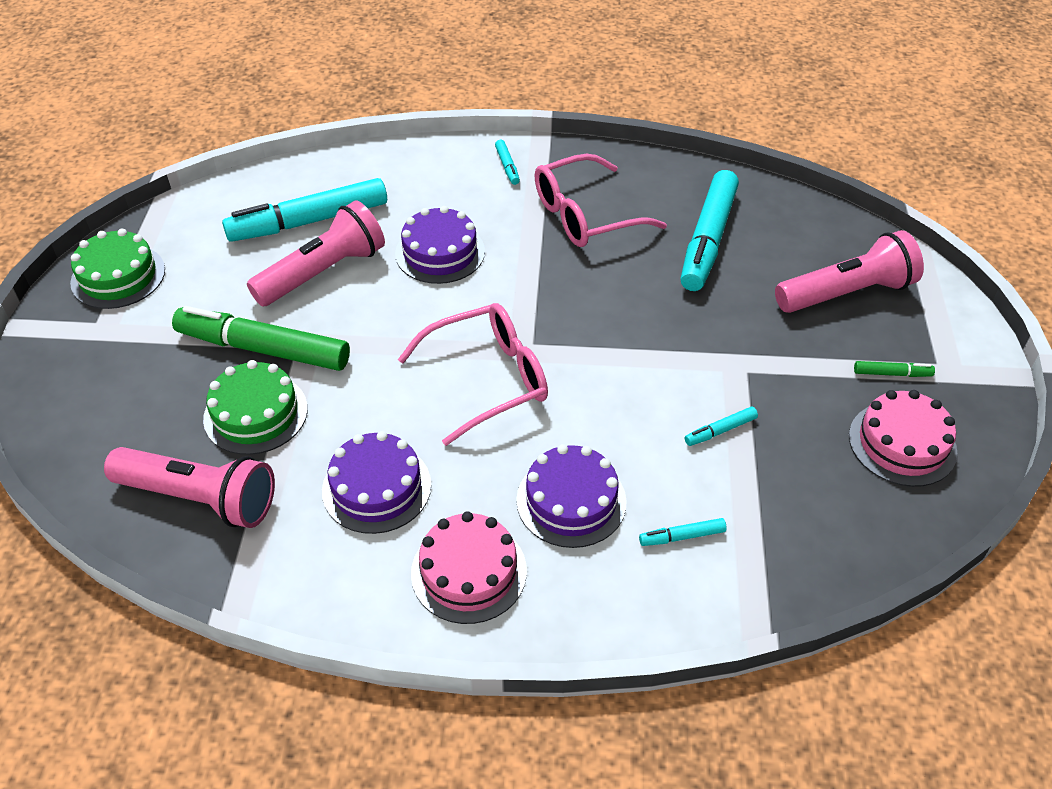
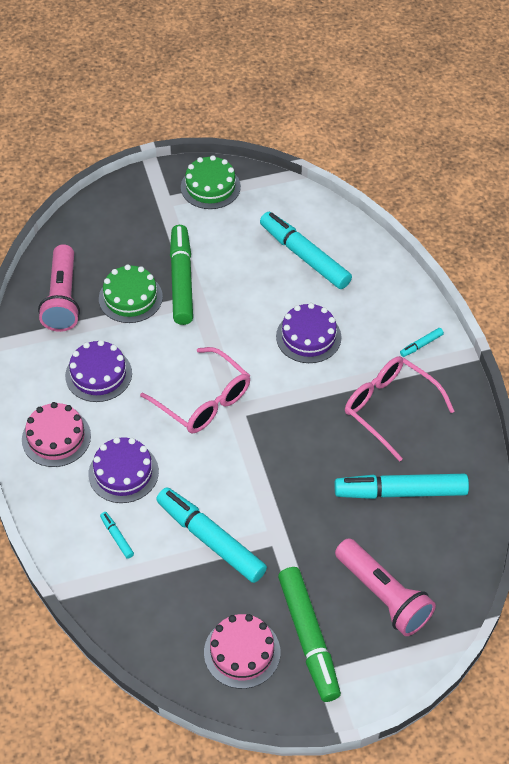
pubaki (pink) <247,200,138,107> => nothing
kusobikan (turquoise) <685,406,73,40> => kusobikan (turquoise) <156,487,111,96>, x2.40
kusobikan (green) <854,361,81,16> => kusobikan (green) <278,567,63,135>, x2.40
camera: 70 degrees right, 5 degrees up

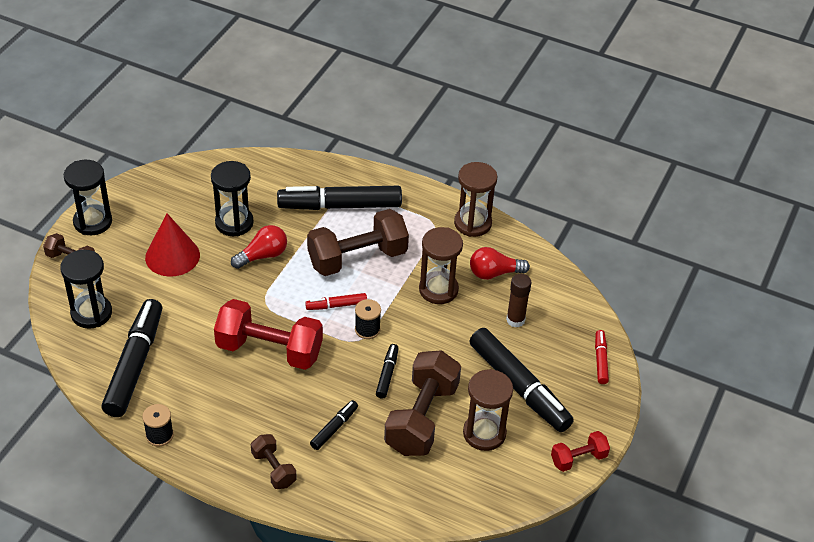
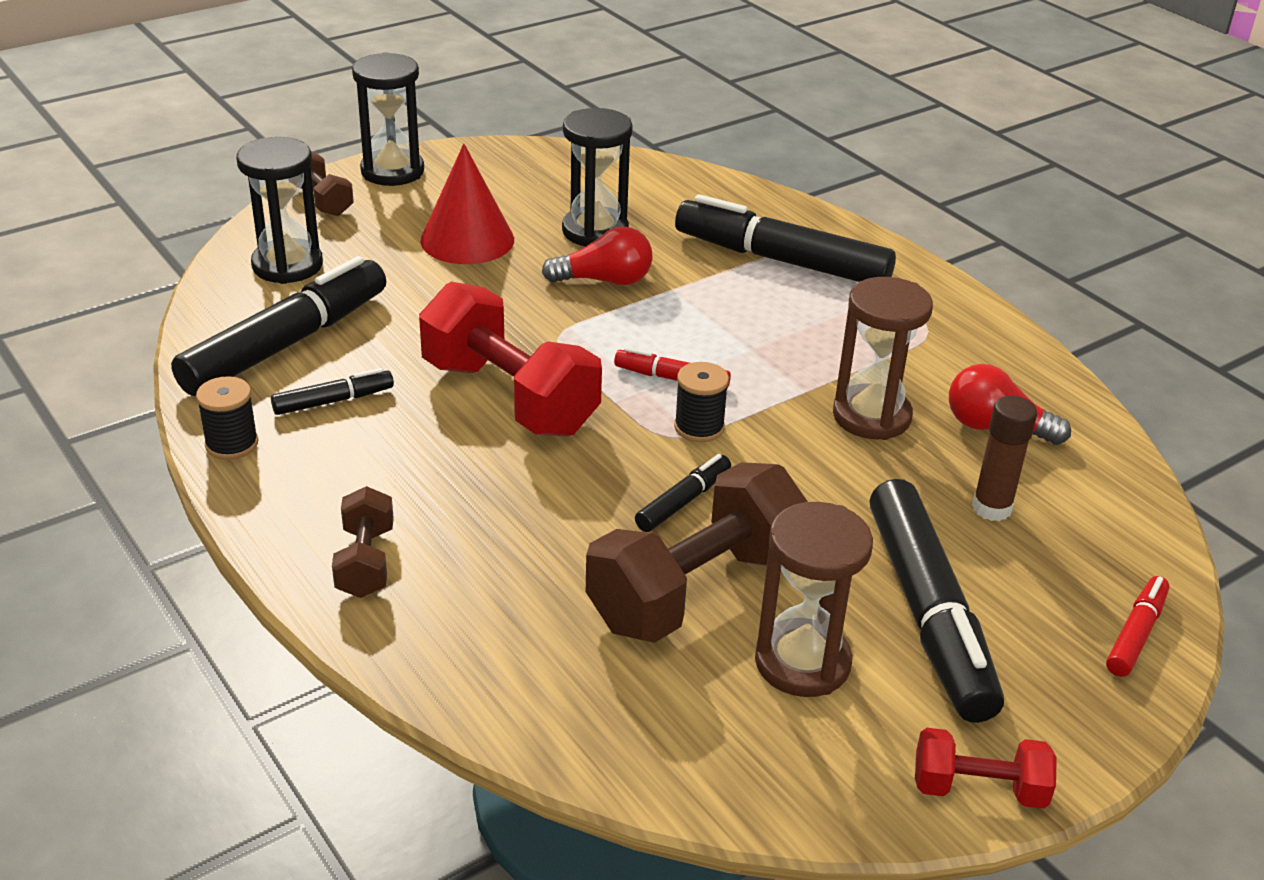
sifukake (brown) <307,209,102,67> => nothing
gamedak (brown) <454,162,44,75> => nothing
kusobikan (black) <310,400,48,50> => kusobikan (black) <271,368,123,47>, move
camera: 30 degrees right, 10 degrees down

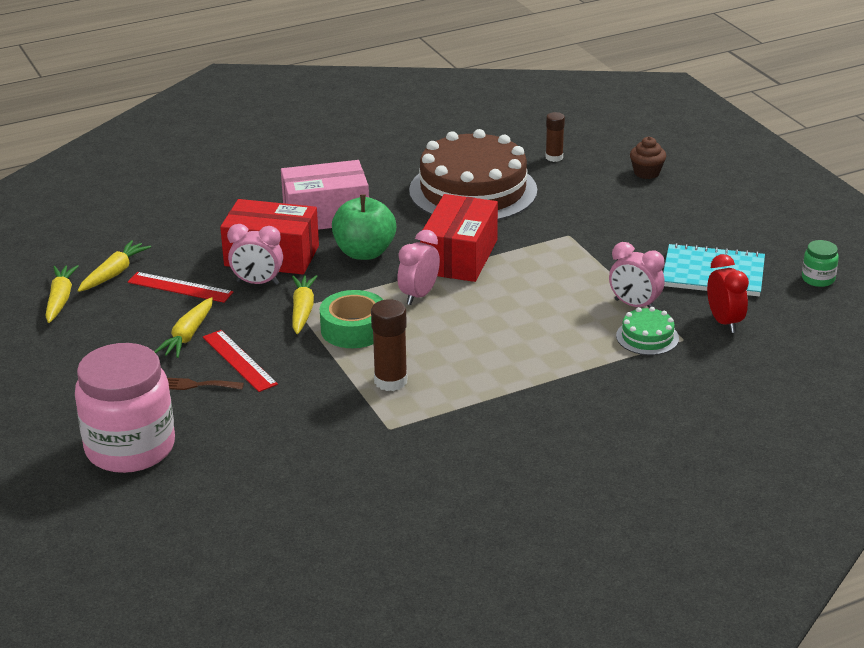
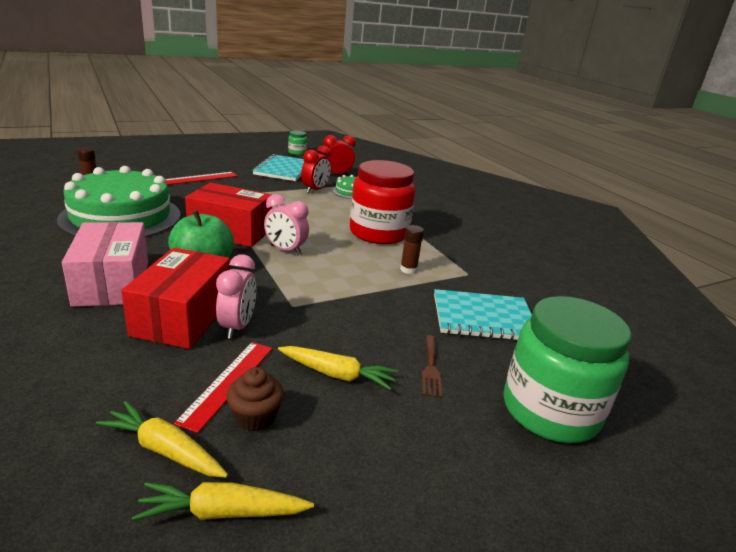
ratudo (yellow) <292,275,26,59> => nothing
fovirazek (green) <320,290,63,58> => nothing
nothing => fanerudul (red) <350,160,66,84>
nothing => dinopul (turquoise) <434,289,98,51>
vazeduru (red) <203,330,75,62> => vazeduru (red) <165,172,72,13>, move
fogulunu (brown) <630,137,36,42> => fogulunu (brown) <226,367,58,64>, move
fanerudul (pink) <75,343,100,130> => fanerudul (green) <504,296,128,147>
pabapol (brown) <409,129,128,92> => pabapol (green) <57,166,123,72>
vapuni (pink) <609,242,56,66> => vapuni (red) <301,146,30,48>
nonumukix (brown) <371,299,36,92> => nonumukix (brown) <400,225,24,49>, x0.66
camera: 95 degrees left, 5 degrees down

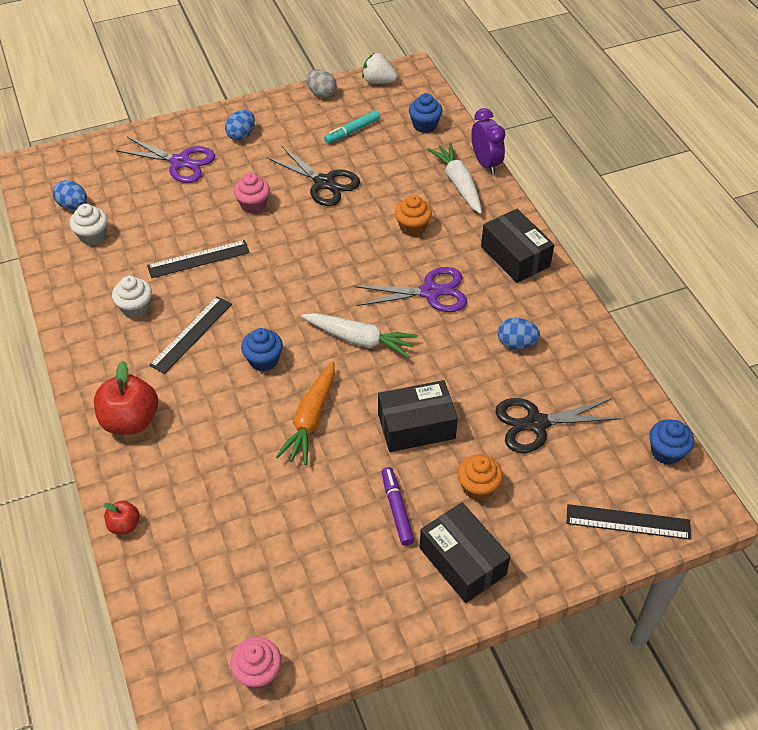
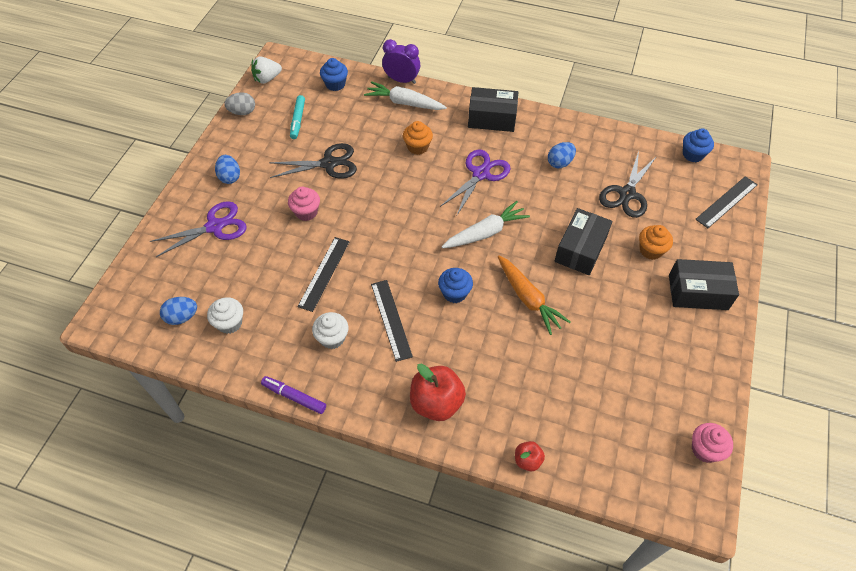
kusobikan (purple) <382,467,32,79> => kusobikan (purple) <261,376,65,38>, move
camera: 50 degrees left, 5 degrees up

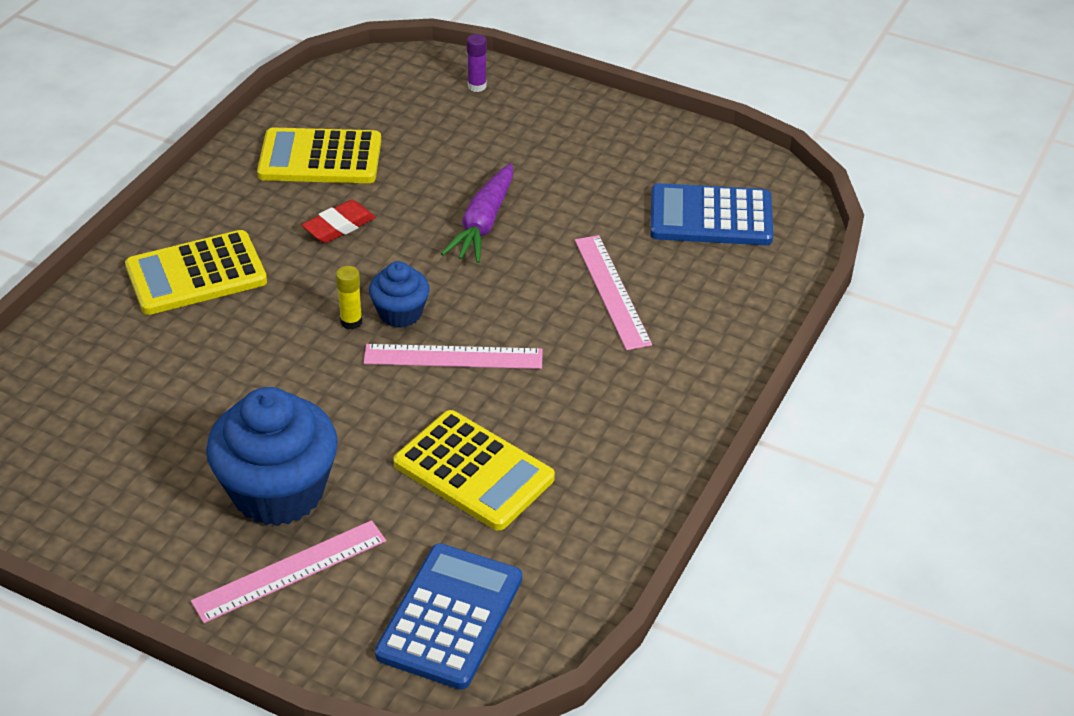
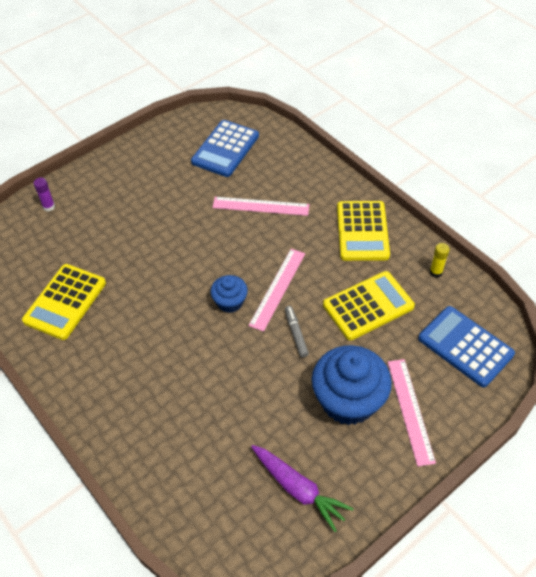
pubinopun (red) <302,200,74,43> => nothing
nothing => kusobikan (grey) <285,306,24,52>
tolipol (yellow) <125,230,142,85> => tolipol (yellow) <337,201,53,60>, move
nonumukix (yellow) <336,266,27,64> => nonumukix (yellow) <429,243,21,35>, move
ratudo (purple) <441,163,72,100> => ratudo (purple) <251,445,103,87>, move
camera: 65 degrees left, 10 degrees up

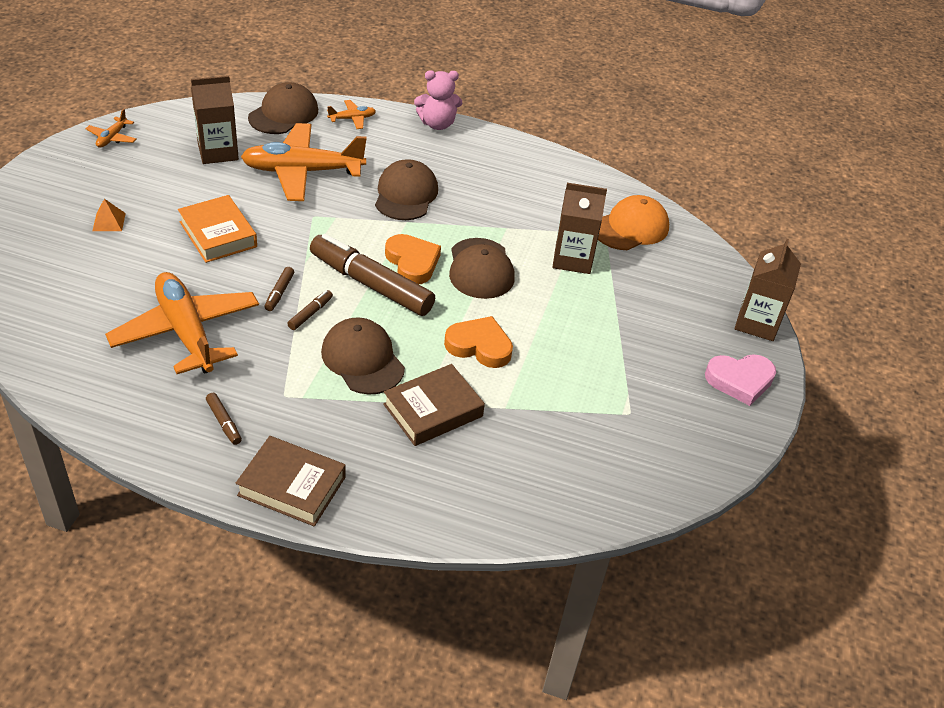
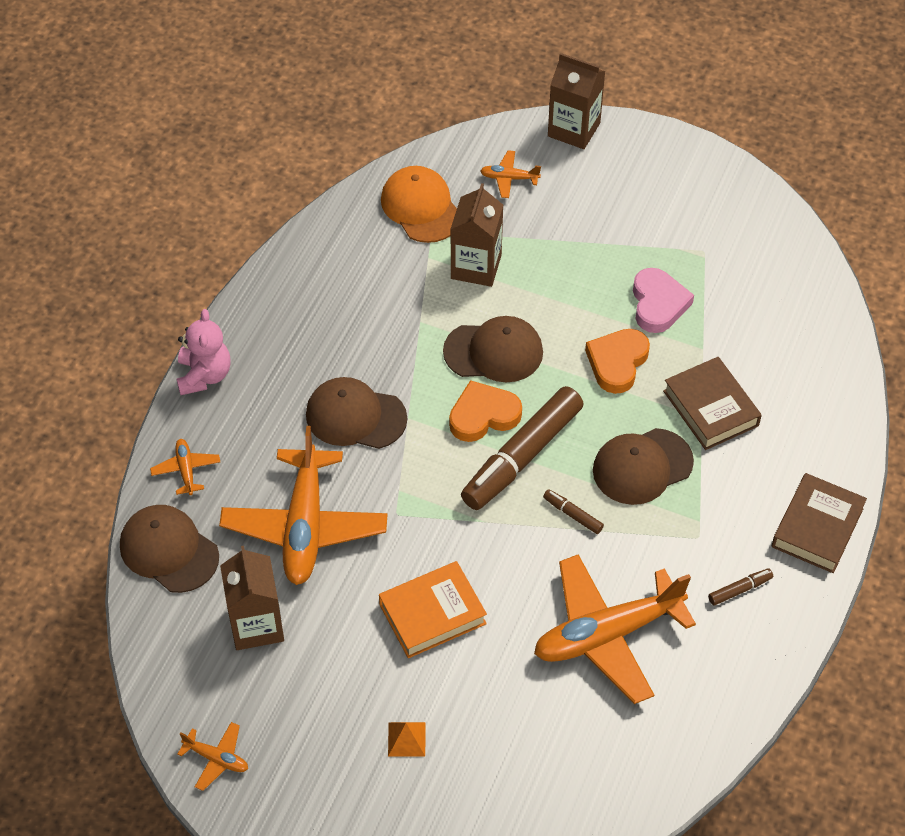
kusobikan (brown) <264,267,30,44> => nothing
nothing => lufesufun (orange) <480,150,61,48>
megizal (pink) <705,354,71,52> => megizal (pink) <633,268,61,65>, move
camera: 80 degrees left, 10 degrees up

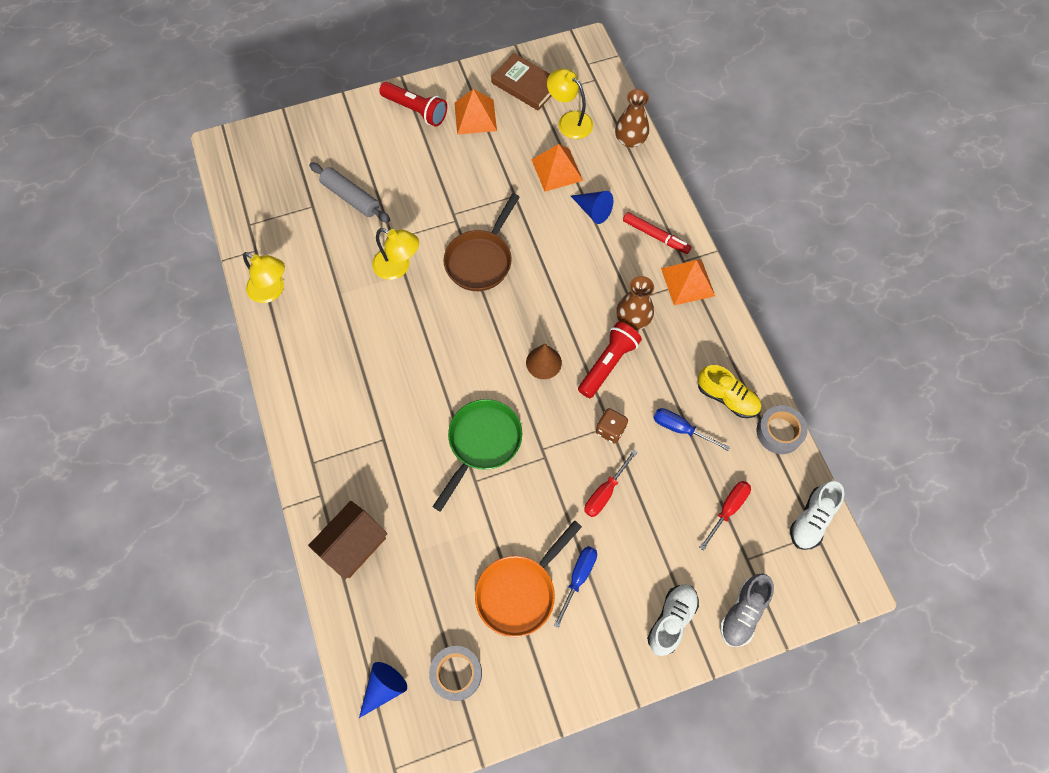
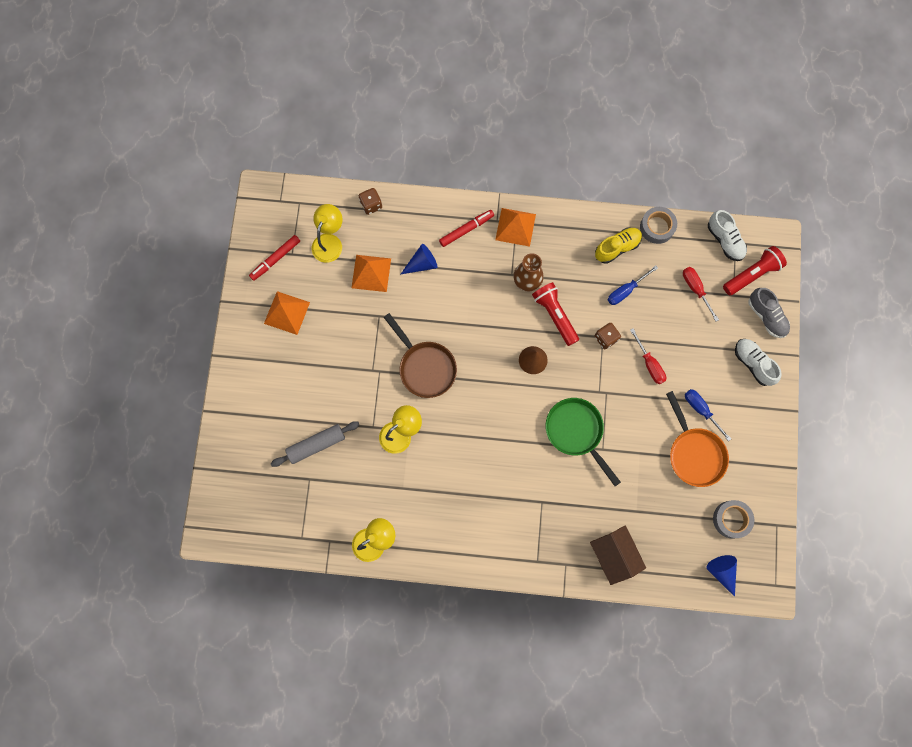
pubaki (red) <379,82,68,44> => pubaki (red) <723,246,64,49>, move
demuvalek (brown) <491,53,60,58> => kusobikan (red) <249,235,51,46>
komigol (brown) <615,89,34,59> => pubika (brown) <359,188,23,27>
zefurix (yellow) <547,69,46,70> => zefurix (yellow) <312,204,31,59>, 135 degrees clockwise
camera: 65 degrees left, 10 degrees up

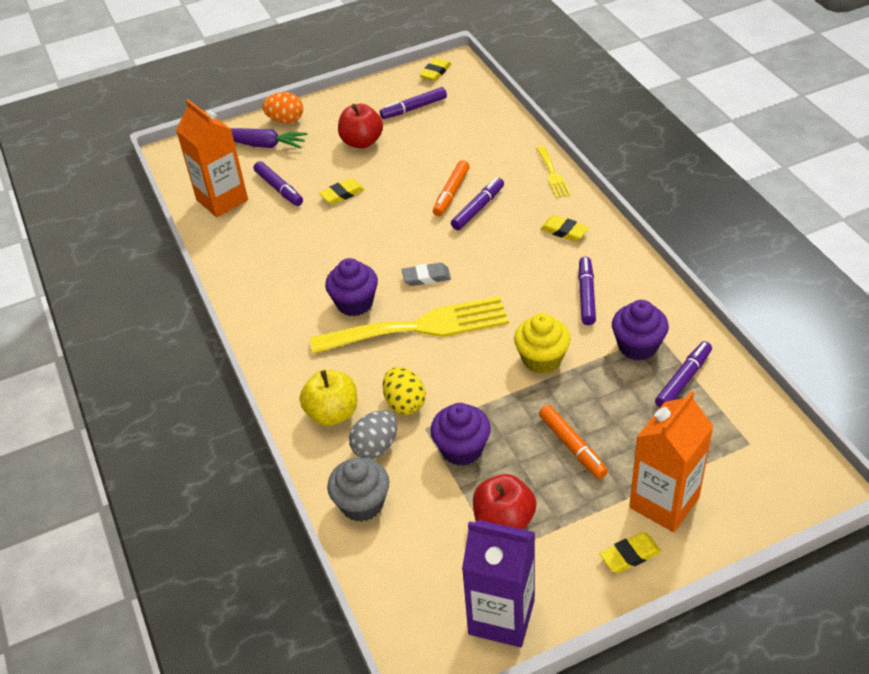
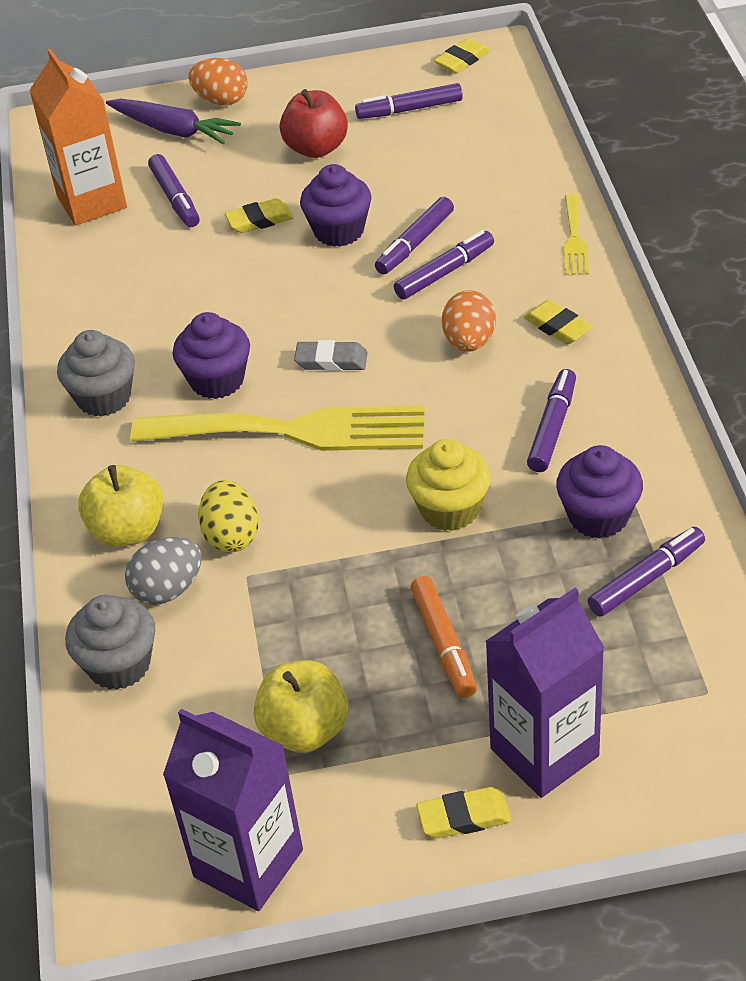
nothing => fogulunu (grey) <57,330,78,87>
nothing => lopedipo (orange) <442,290,54,62>
fogulunu (purple) <430,403,61,63> => fogulunu (purple) <300,164,72,83>, move
kusobikan (orange) <433,160,37,56> => kusobikan (purple) <375,197,79,77>
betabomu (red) <473,474,64,56> => betabomu (yellow) <254,661,94,92>
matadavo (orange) <629,391,85,141> => matadavo (purple) <485,588,119,210>
camera: 15 degrees right, 0 degrees up

